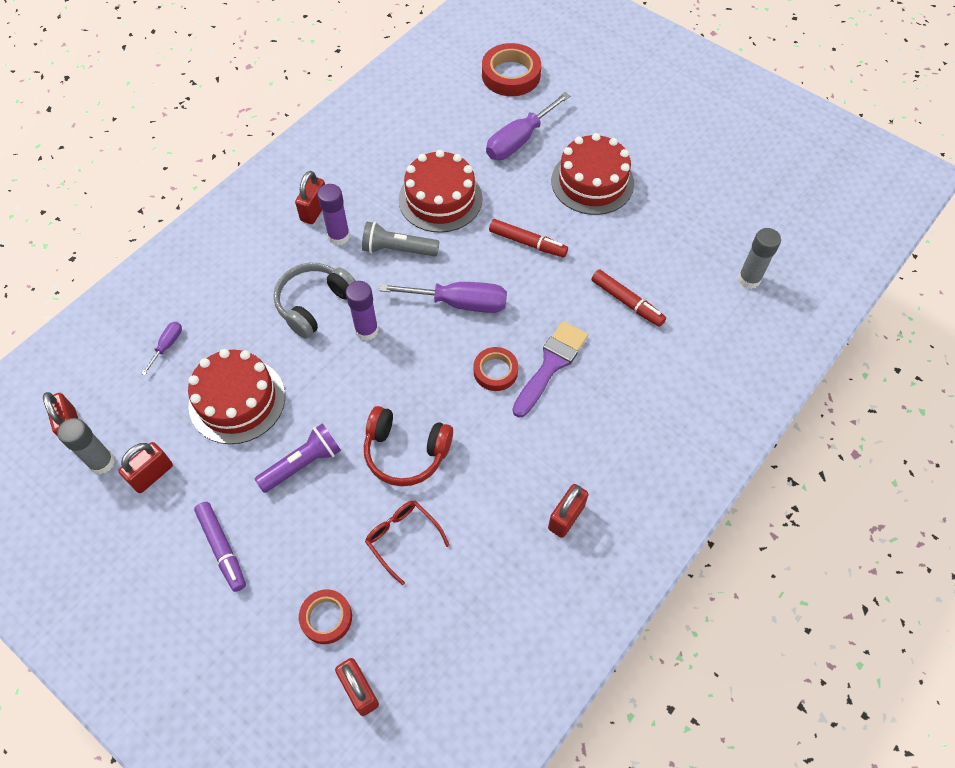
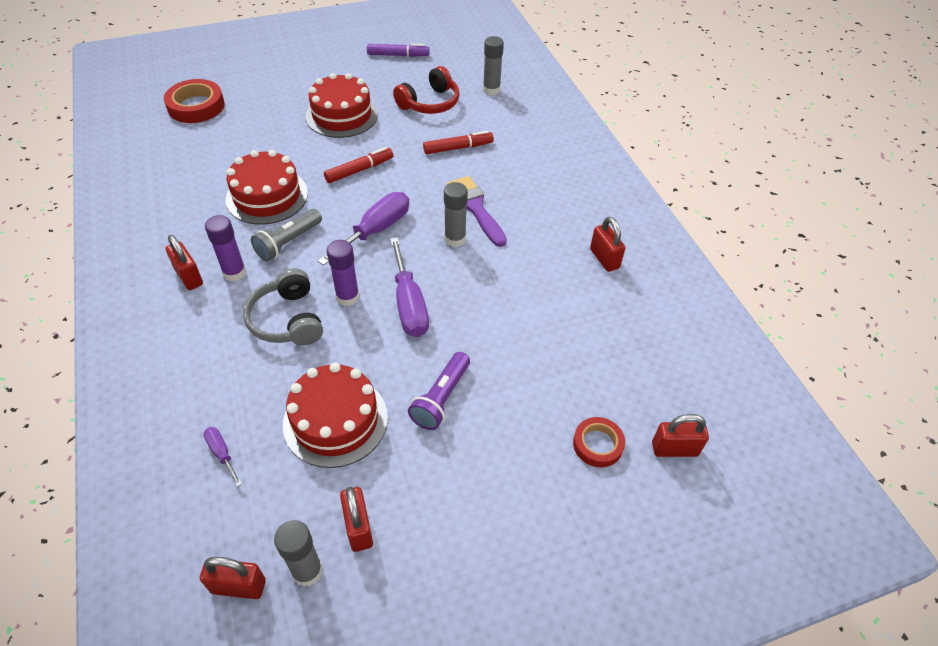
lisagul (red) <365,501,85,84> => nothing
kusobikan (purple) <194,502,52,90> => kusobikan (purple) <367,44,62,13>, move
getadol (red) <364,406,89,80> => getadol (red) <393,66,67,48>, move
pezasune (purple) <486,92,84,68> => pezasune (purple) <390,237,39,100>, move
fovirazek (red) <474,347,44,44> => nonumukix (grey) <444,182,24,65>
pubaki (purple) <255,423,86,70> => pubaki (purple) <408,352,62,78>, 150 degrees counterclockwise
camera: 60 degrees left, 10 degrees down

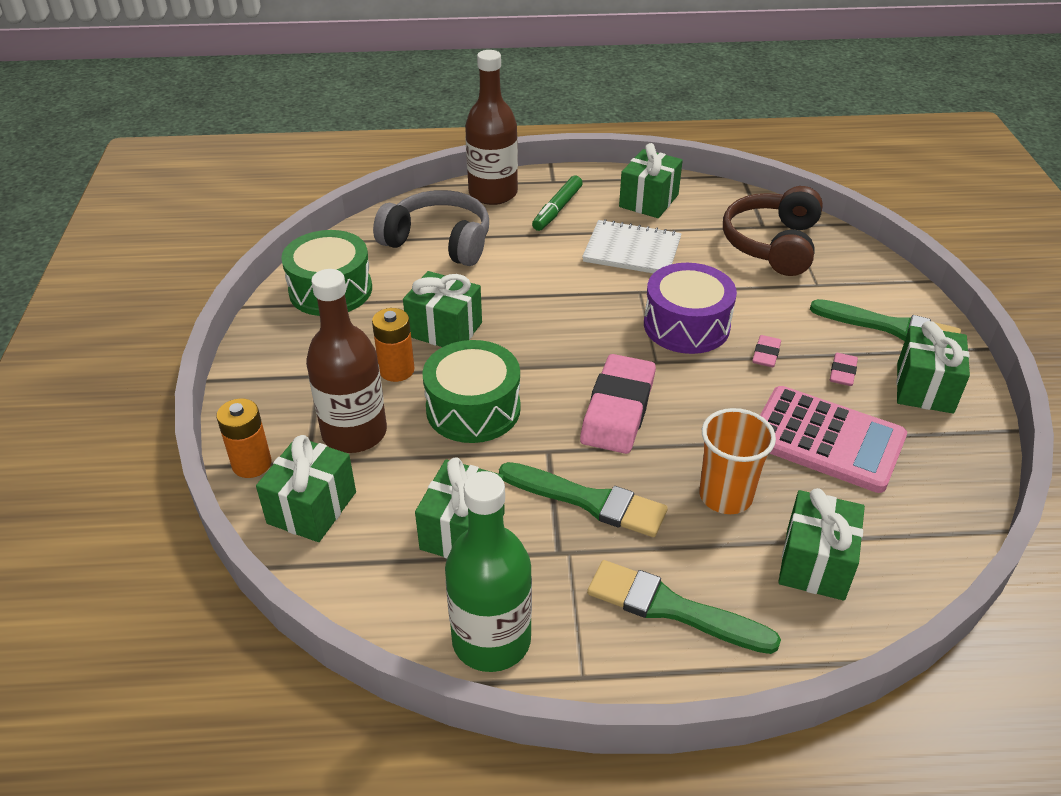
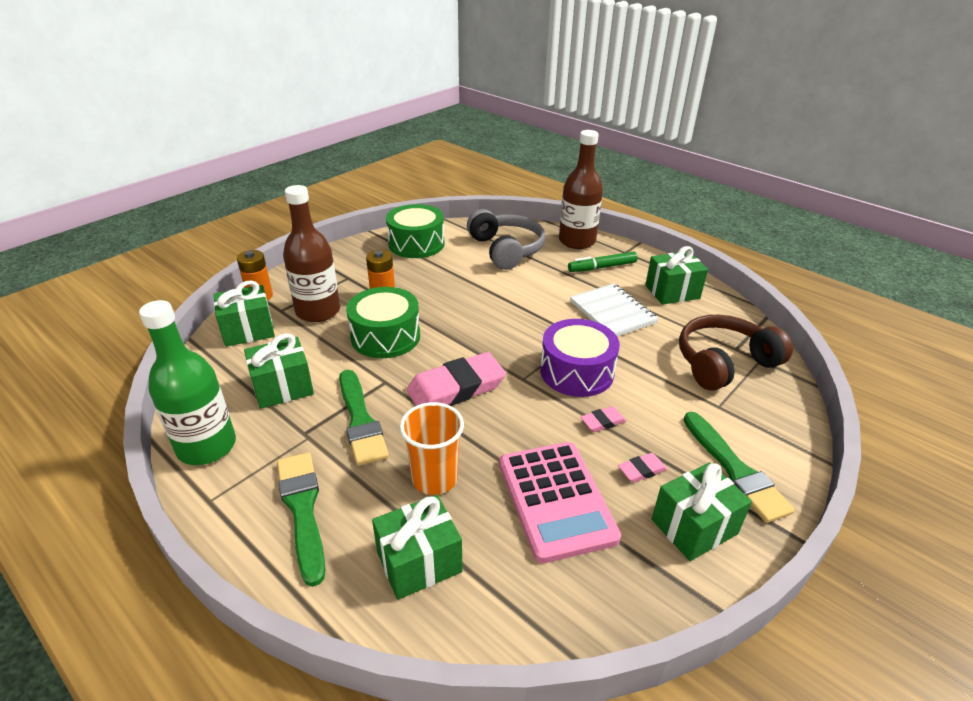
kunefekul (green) <403,271,79,76> => nothing
camera: 45 degrees right, 5 degrees down

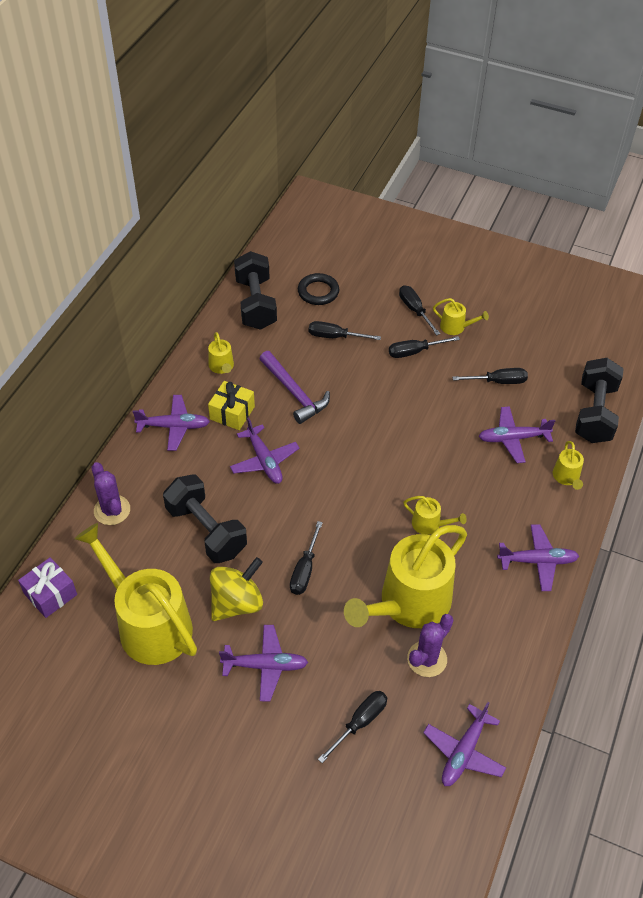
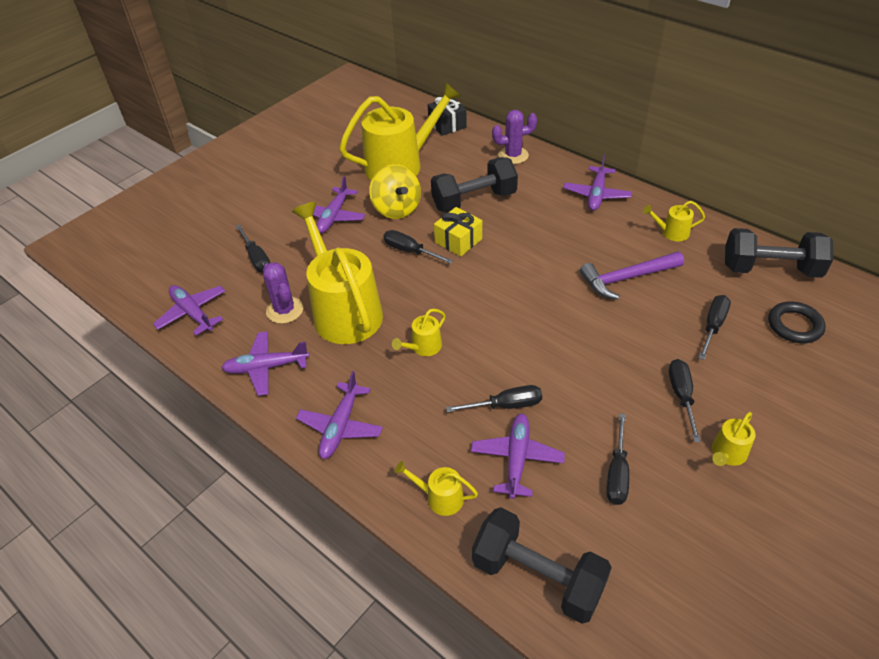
kunefekul (yellow) <208,381,47,49> => kunefekul (yellow) <434,207,48,50>, move
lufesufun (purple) <230,417,70,67> => lufesufun (purple) <221,331,88,65>, move
pezasune (black) <399,285,41,51> => pezasune (black) <446,385,96,27>, move
kunefekul (purple) <18,557,59,61> => kunefekul (black) <428,97,39,39>
camera: 110 degrees right, 5 degrees down

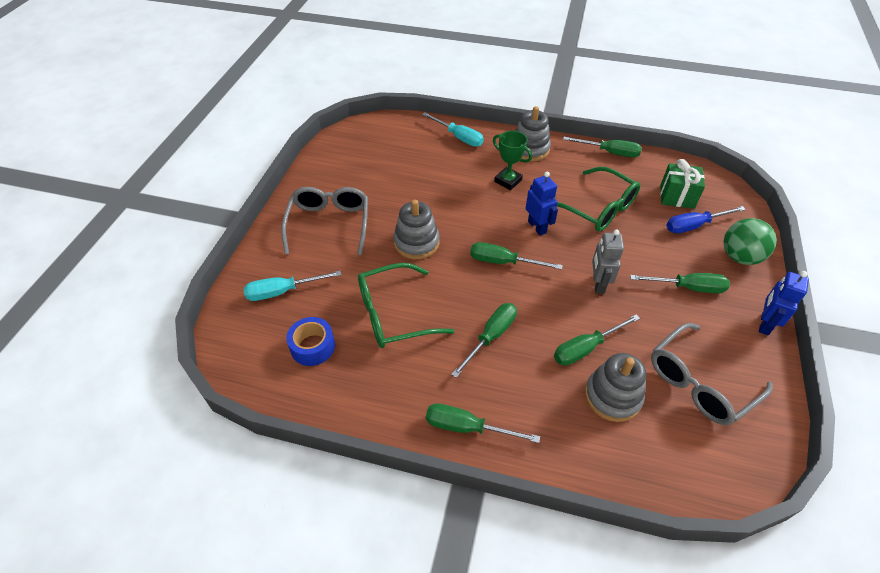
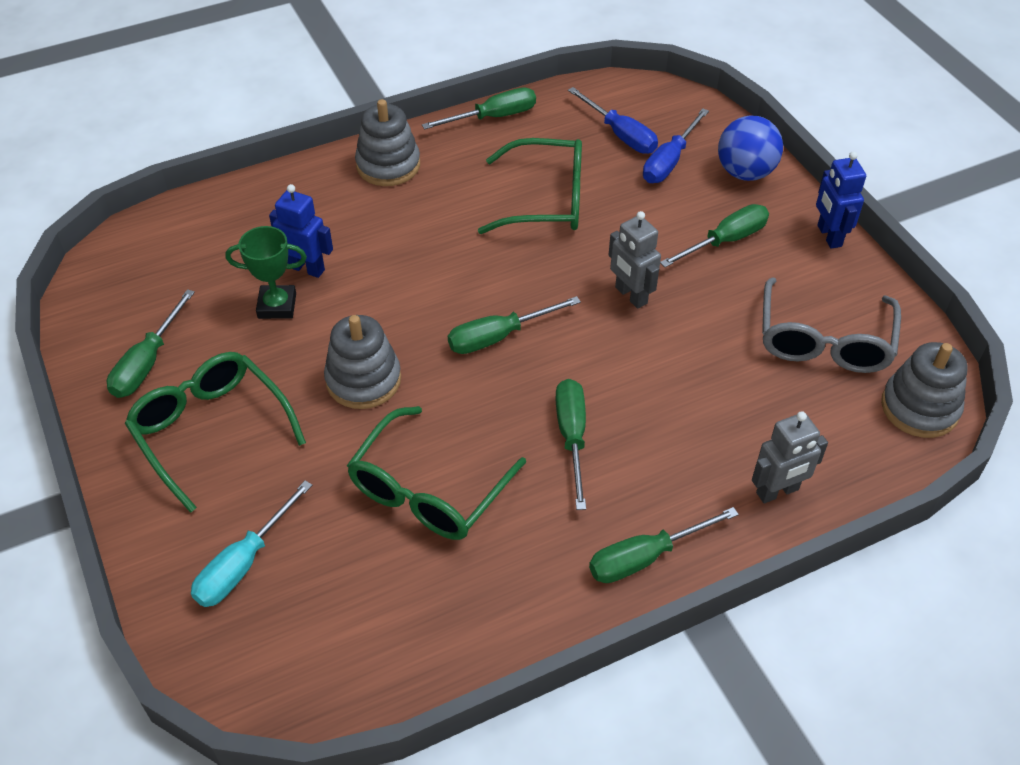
fovirazek (blue) <286,317,49,49> => nothing
pezasune (turquoise) <422,112,62,35> => nothing
nothing => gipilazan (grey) <752,411,76,92>
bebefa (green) <493,131,39,59> => bebefa (green) <225,226,82,93>, move
gipilazan (blue) <526,172,32,63> => gipilazan (blue) <269,184,64,94>, move
pezasune (green) <554,315,86,51> => pezasune (green) <107,289,88,109>, move
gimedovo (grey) <585,353,61,69> => gimedovo (grey) <881,342,87,96>, move
kunefekul (green) <660,159,45,50> => pezasune (blue) <568,87,90,67>
lisagul (grey) <281,187,87,68> => lisagul (green) <125,352,181,161>
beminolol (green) <723,218,54,47> => beminolol (blue) <718,116,65,65>
camera: 40 degrees left, 0 degrees up

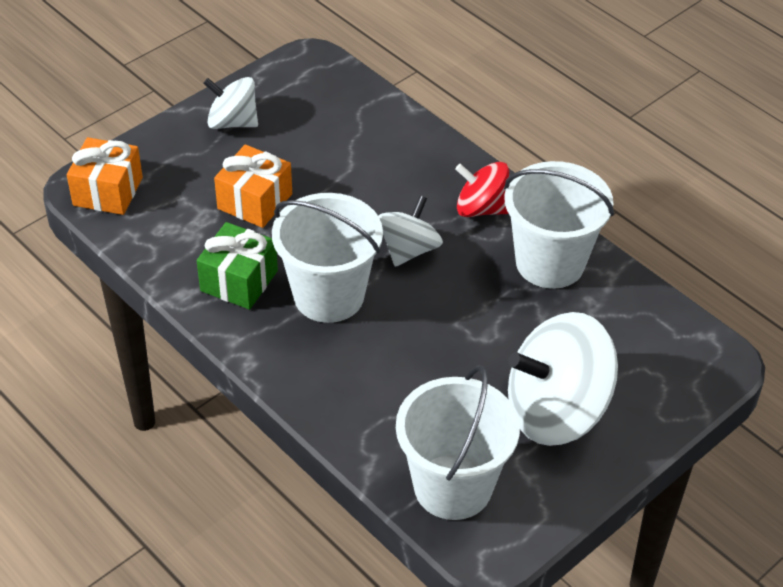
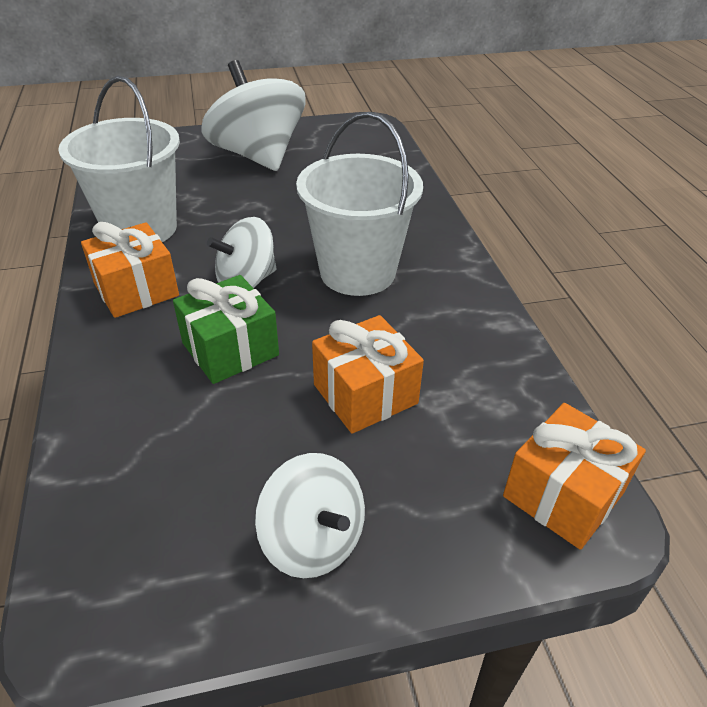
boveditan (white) <396,366,124,154> => nothing
kunefekul (green) <197,222,81,88> => kunefekul (green) <173,275,106,109>, move
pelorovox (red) <455,162,54,55> => kunefekul (orange) <81,222,98,96>
pelorovox (white) <508,312,110,134> => pelorovox (white) <201,60,104,111>, 135 degrees counterclockwise
camera: 150 degrees left, 5 degrees down

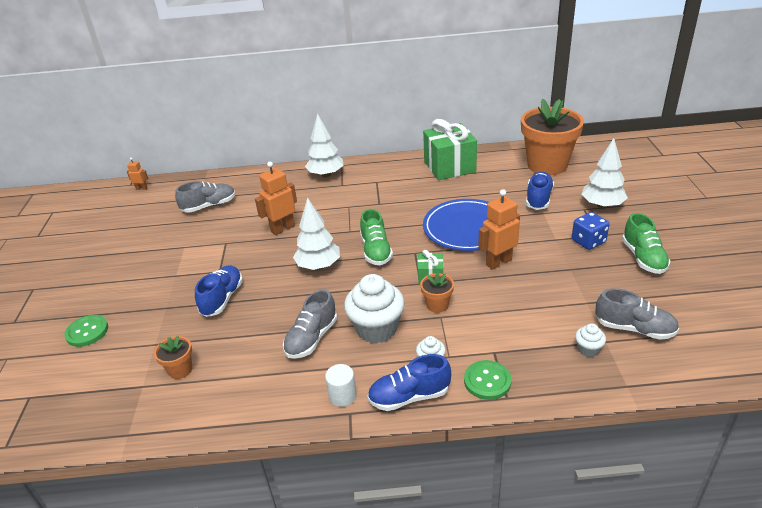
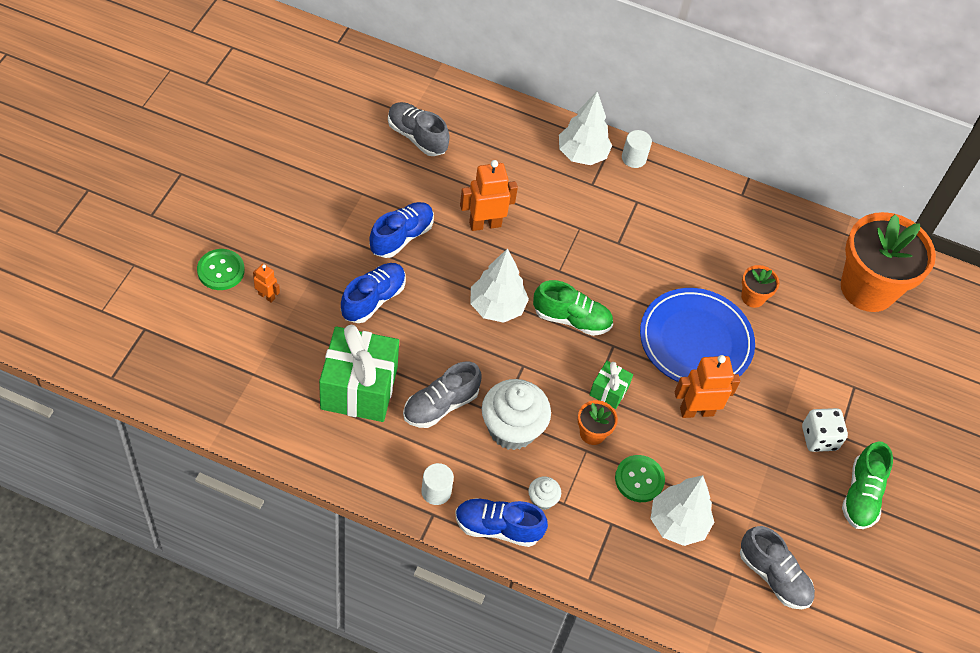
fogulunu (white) <575,324,31,33> => nothing
nothing => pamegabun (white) <622,130,30,38>
gipilazan (orange) <127,157,21,33> => gipilazan (orange) <253,264,27,39>, move
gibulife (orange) <154,336,38,43> => gibulife (orange) <741,265,38,43>, move
kunefekul (green) <423,119,54,61> => kunefekul (green) <319,325,80,97>, move
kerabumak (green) <464,360,47,40> => kerabumak (green) <615,455,50,47>, move
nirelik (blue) <526,172,28,38> => nirelik (blue) <369,202,65,56>, move
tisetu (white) <581,138,47,71> => tisetu (white) <650,475,64,71>, move
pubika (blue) <572,212,37,38> => pubika (white) <802,408,46,44>
nirelik (grey) <175,181,60,32> => nirelik (grey) <388,102,62,54>, 135 degrees counterclockwise
nirelik (green) <360,209,33,56> => nirelik (green) <533,280,80,56>, 90 degrees counterclockwise
camera: 15 degrees right, 20 degrees up

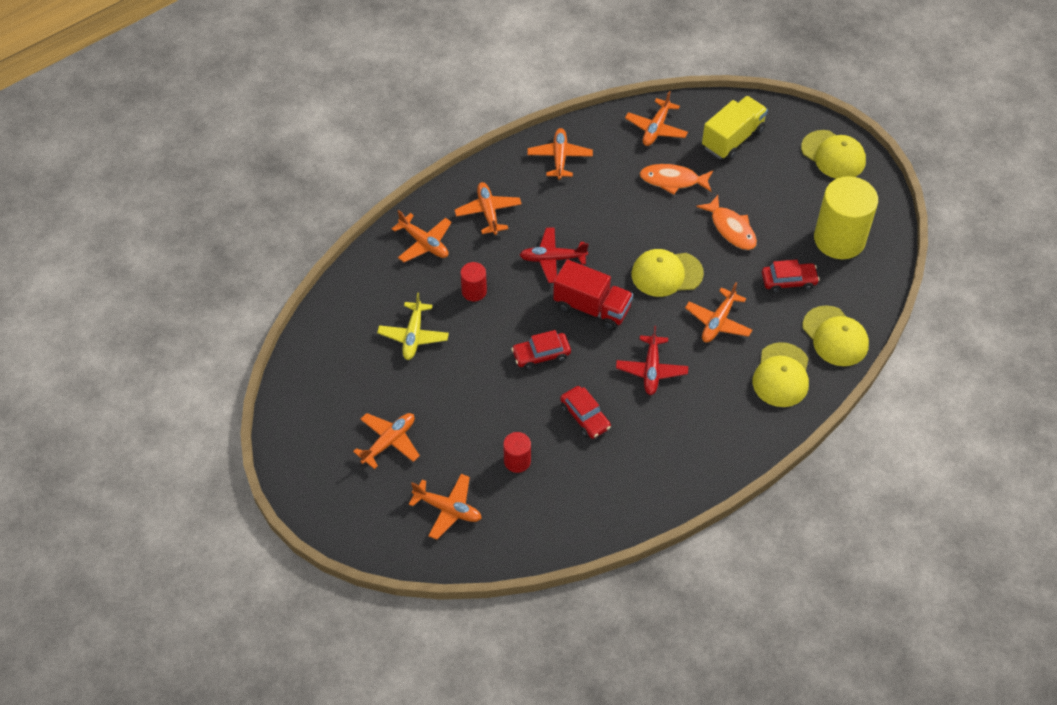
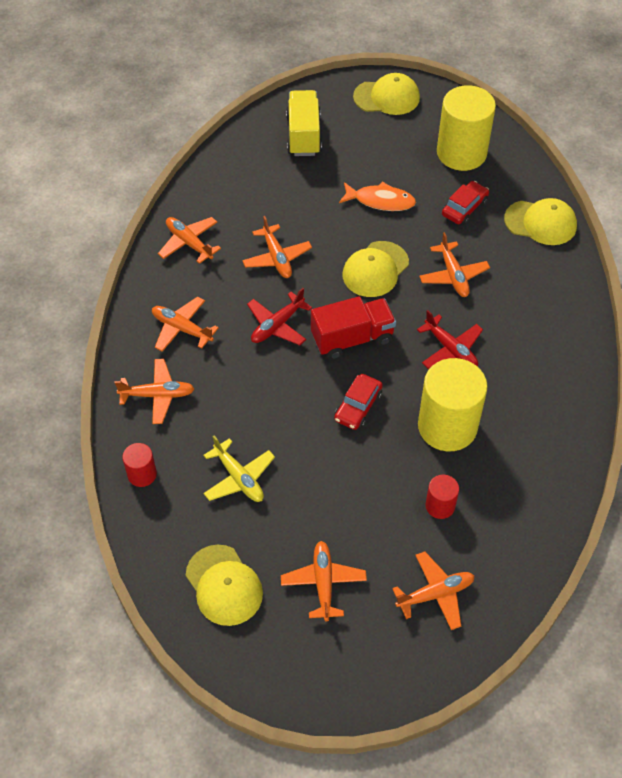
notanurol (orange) <639,164,74,30> => nothing
pamegabun (red) <461,262,26,39> => pamegabun (red) <122,443,35,44>, move
lufesufun (orange) <625,91,63,55> => lufesufun (orange) <242,216,70,62>, move
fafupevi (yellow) <753,342,56,65> => fafupevi (yellow) <186,545,77,81>, move
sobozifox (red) <560,386,51,53> => pamegabun (yellow) <418,358,70,93>
camera: 45 degrees left, 0 degrees up

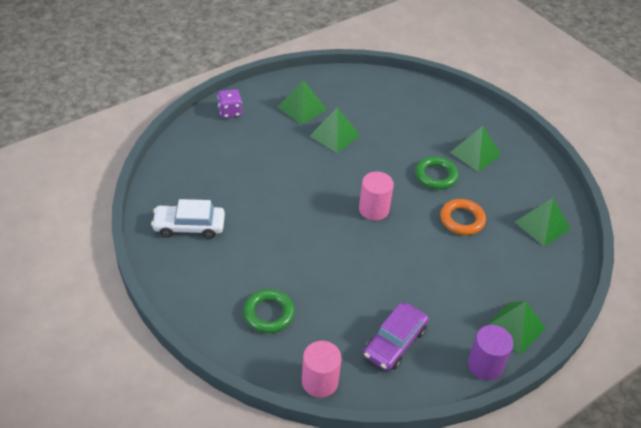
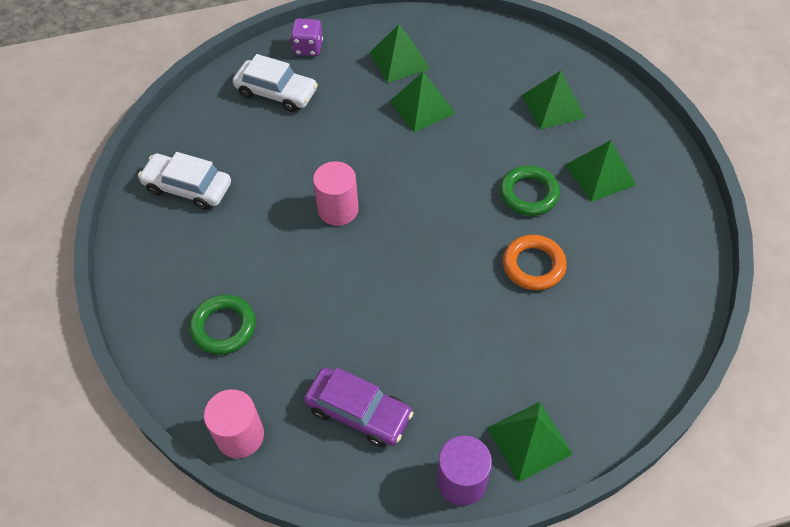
nothing => sobozifox (white) <233,54,85,58>
pamegabun (pink) <359,172,35,48> => pamegabun (pink) <313,161,46,65>, move
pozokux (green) <515,198,55,49> => pozokux (green) <522,71,64,59>, move
sobozifox (purple) <363,303,66,68> => sobozifox (purple) <304,367,109,80>, 120 degrees counterclockwise
camera: 25 degrees right, 10 degrees up

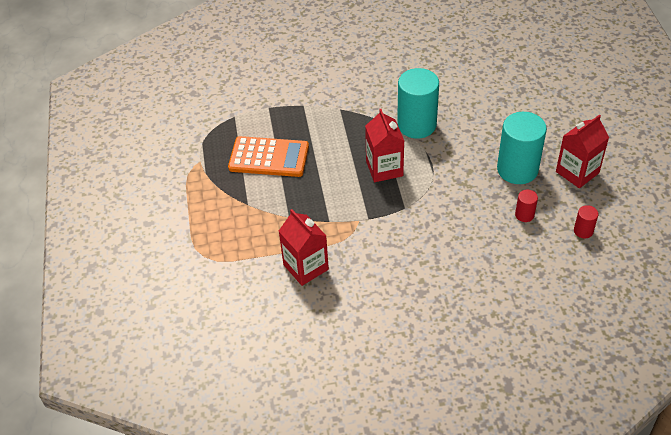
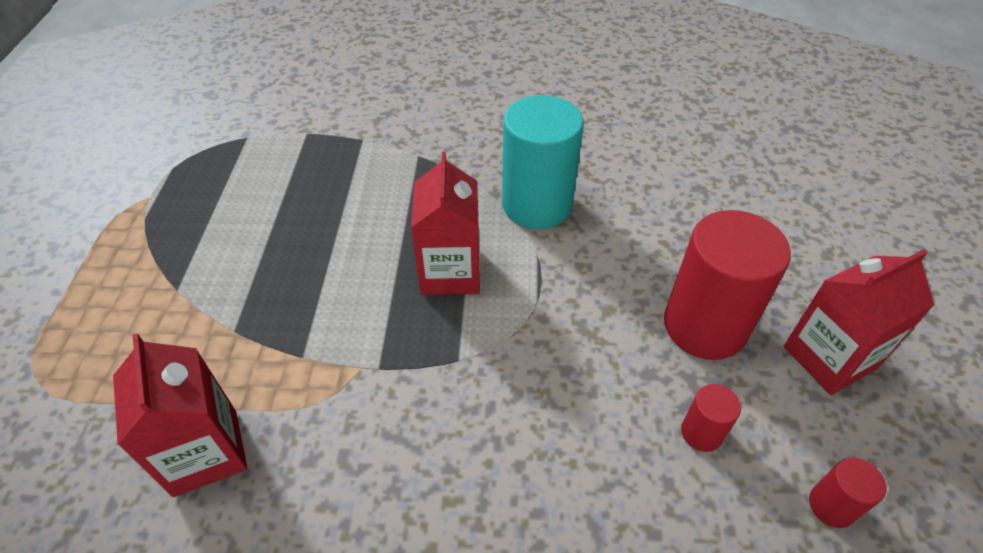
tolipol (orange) <228,136,81,41> => nothing
pamegabun (turquoise) <497,112,50,72> => pamegabun (red) <664,210,127,150>
camera: 10 degrees right, 0 degrees up

